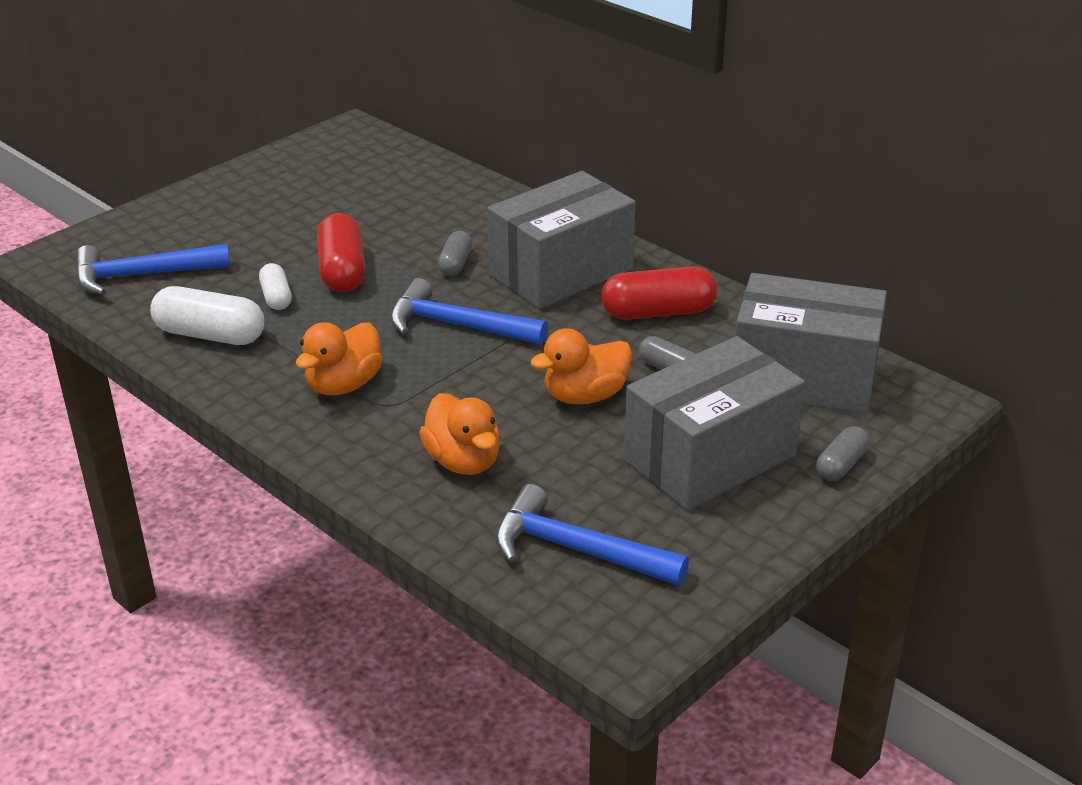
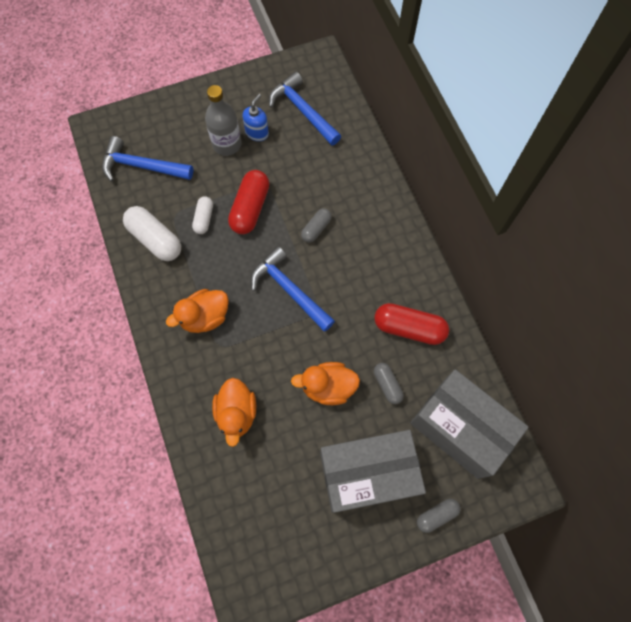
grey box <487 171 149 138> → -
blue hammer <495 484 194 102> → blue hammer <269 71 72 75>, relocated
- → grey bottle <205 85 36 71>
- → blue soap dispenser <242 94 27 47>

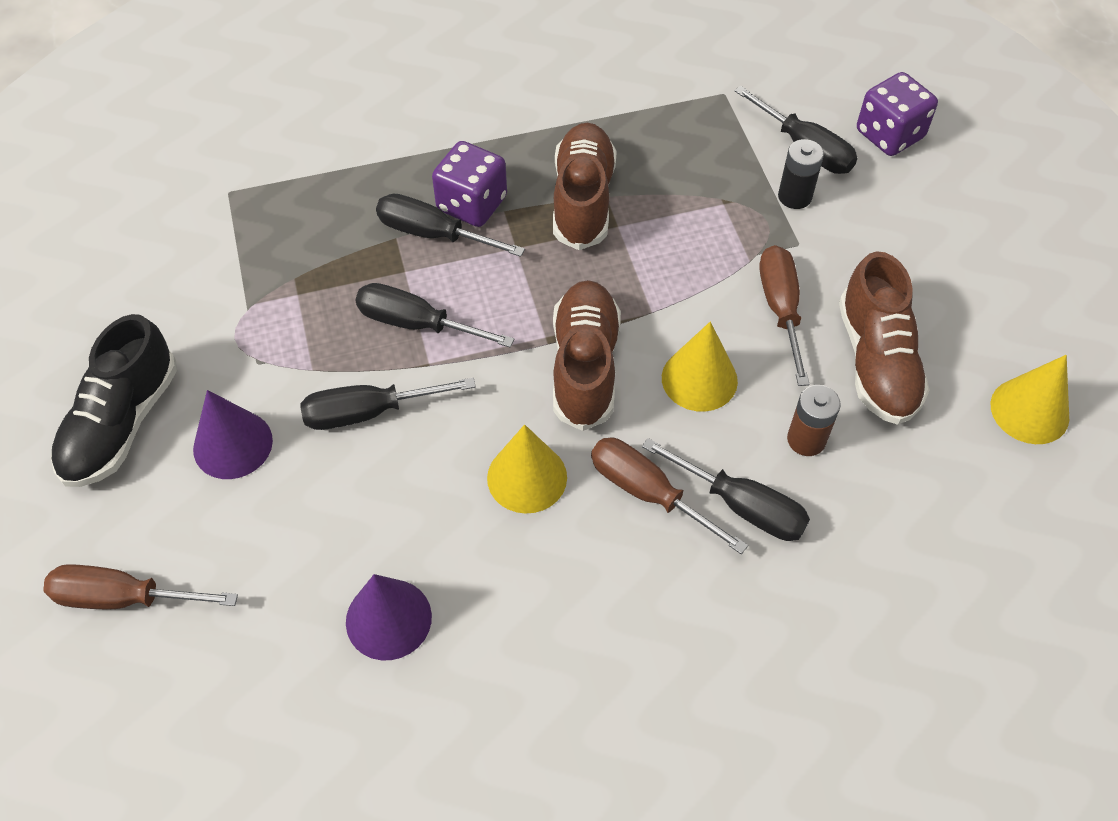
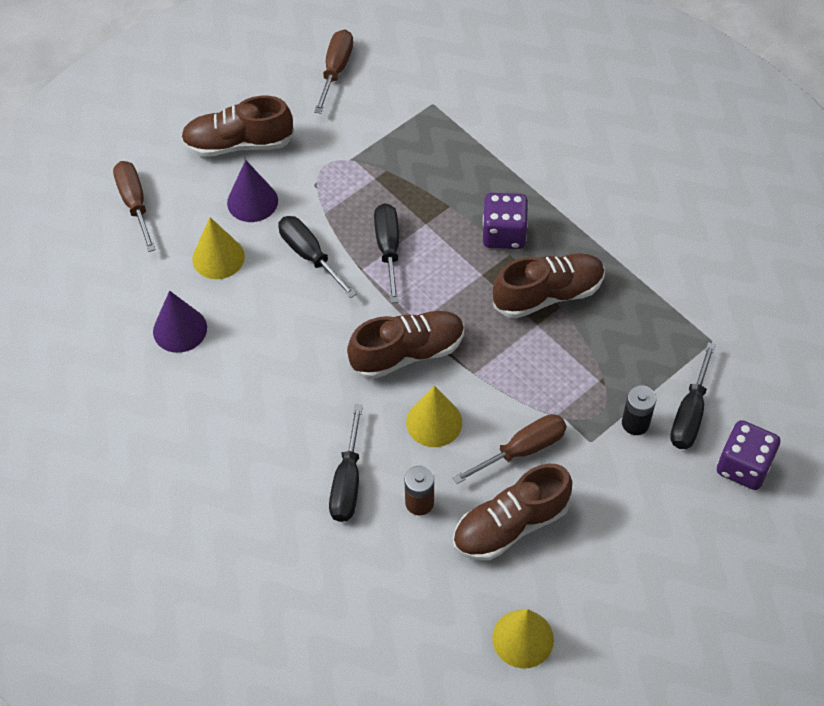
black shoe <51 314 126 173> → brown shoe <181 96 113 61>
black screwdriver <376 194 149 63> → -
yellow cone <487 424 80 90> → yellow cone <192 217 53 62>, relocated
brown screwdriver <591 437 157 117> → brown screwdriver <314 30 39 84>, relocated

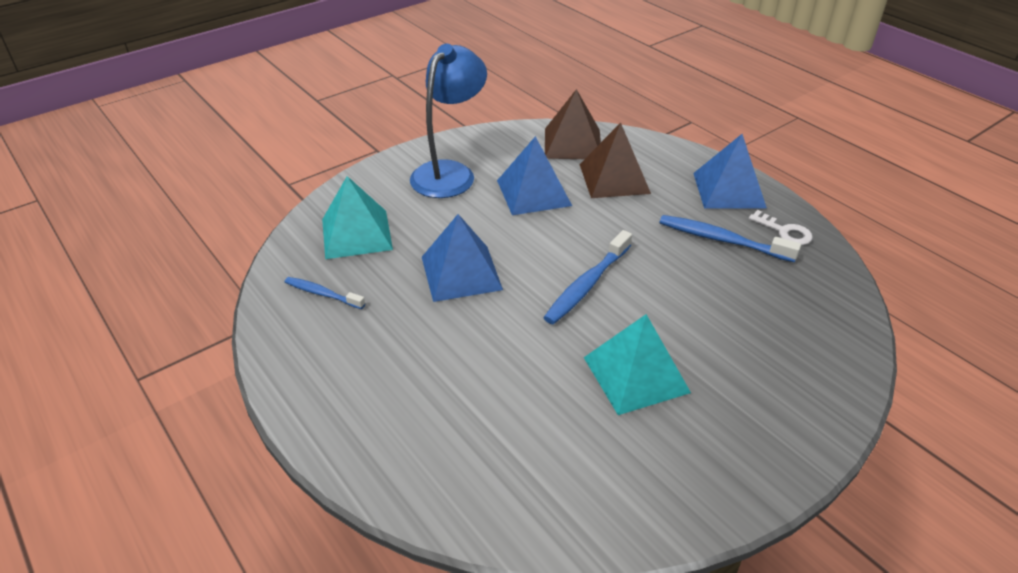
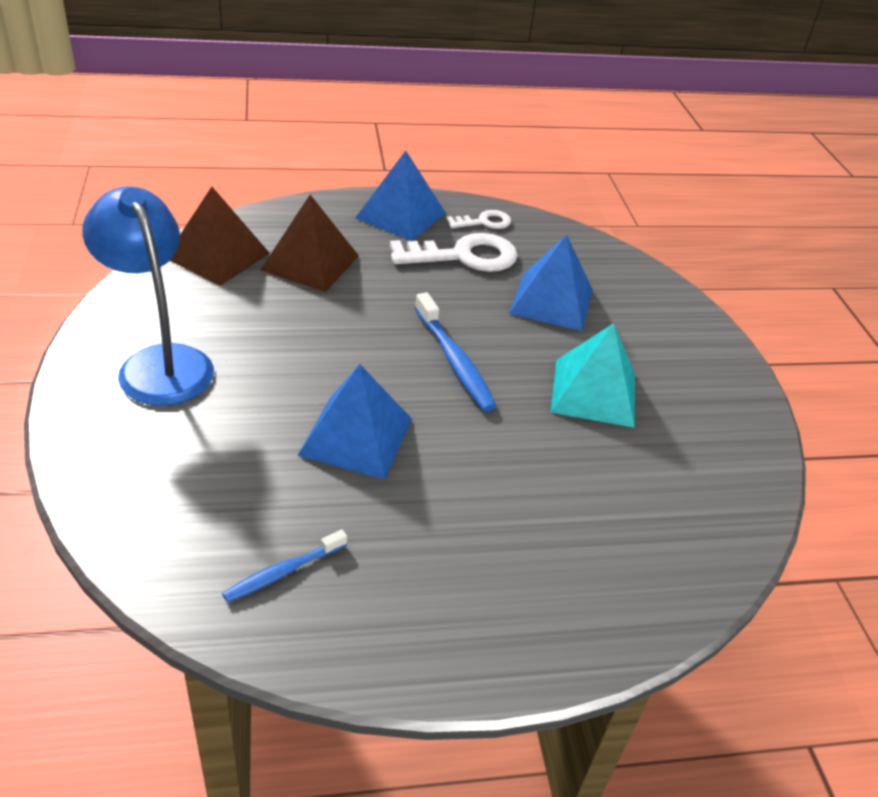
turquoise pyramid <322 176 71 83> → -
blue pyramid <497 136 75 79> → blue pyramid <509 234 84 97>, relocated
blue toothbrush <659 215 142 47> → white key <390 233 128 39>

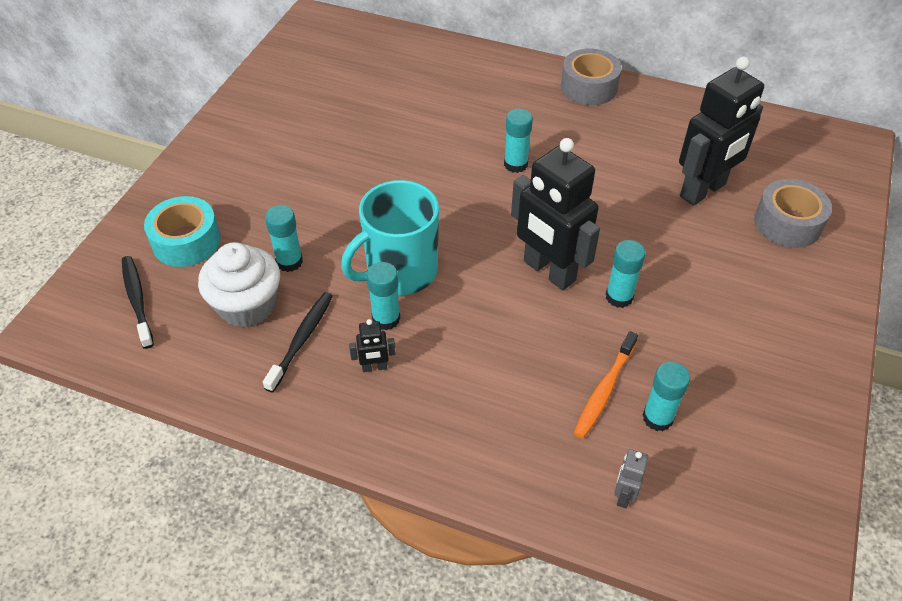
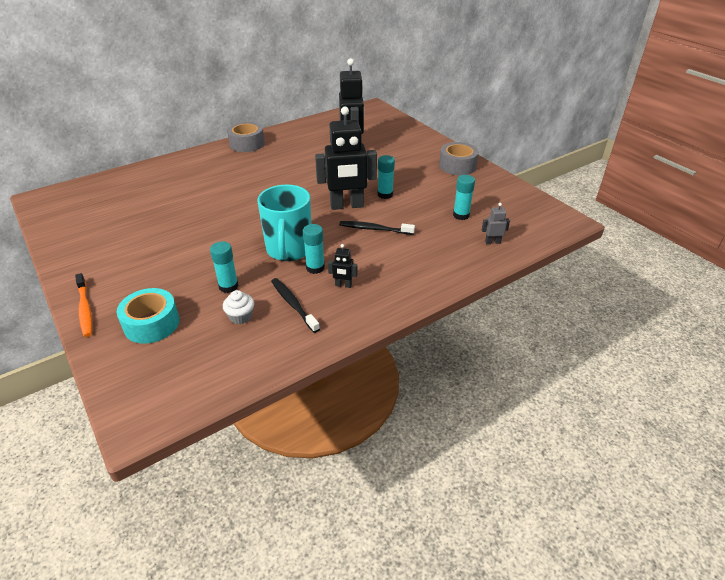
black toothbrush <122 256 32 93> → black toothbrush <339 221 76 14>, relocated
white cupcake <198 242 82 85> → white cupcake <223 290 31 34>, x0.53
black robot <349 319 47 53> → black robot <328 244 30 44>, 75 degrees clockwise
turquoise glue stick <504 109 29 64> → -
orange toothbrush <574 331 64 108> → orange toothbrush <75 273 17 64>, relocated
grey robot <614 449 34 59> → grey robot <482 203 28 41>, 120 degrees clockwise
grey tape <754 179 78 69> → grey tape <439 142 40 33>, relocated

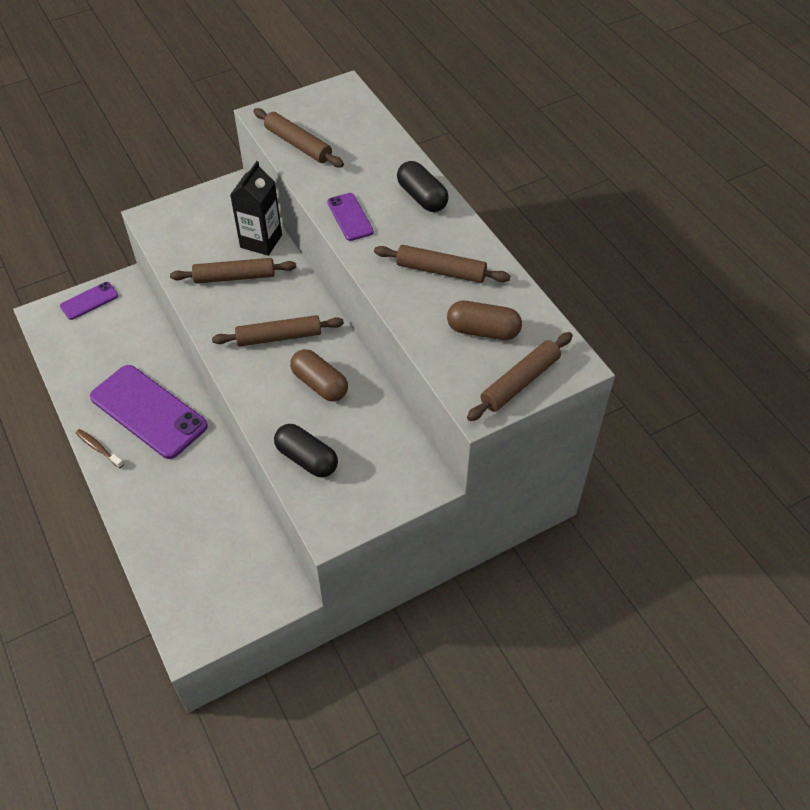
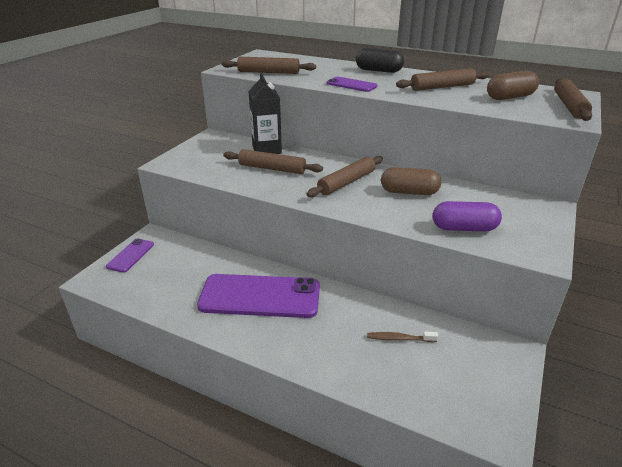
brown toothbrush <76 429 48 39> → brown toothbrush <367 331 71 11>, relocated
brown rolling pin <170 258 127 26> → brown rolling pin <223 149 100 25>, 60 degrees clockwise
black capsule <274 424 64 53> → purple capsule <433 201 69 30>

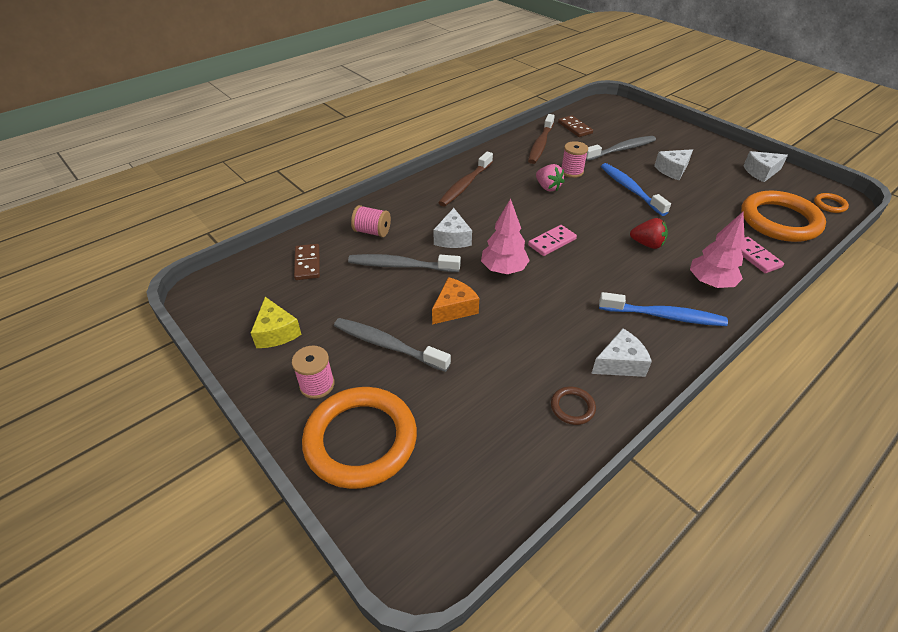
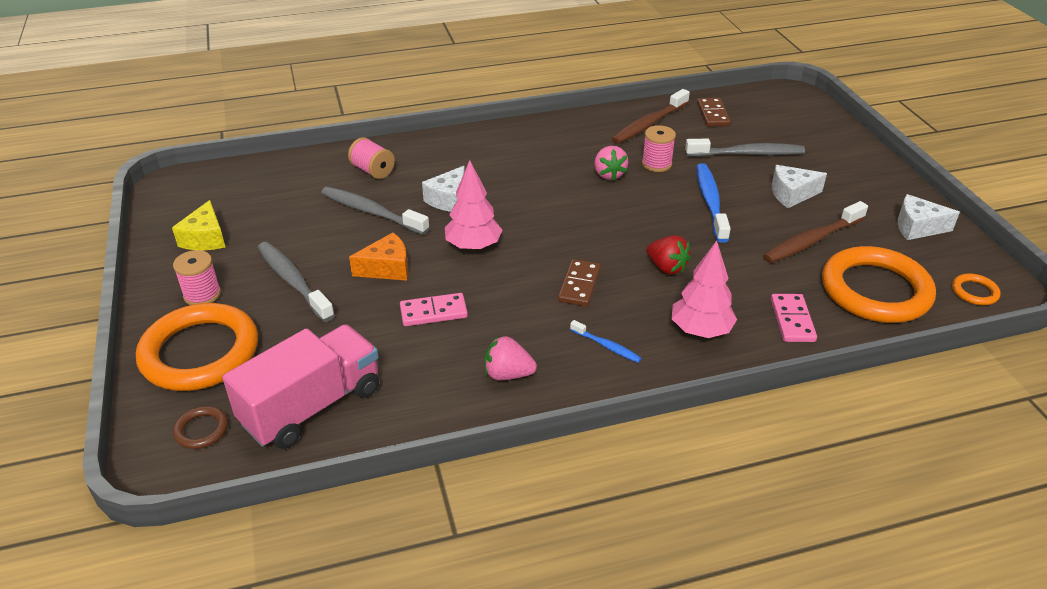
brown domino <294 244 26 36> → brown domino <558 259 43 48>, relocated
brown toothbrush <438 151 55 56> → brown toothbrush <763 201 105 62>, relocated
pink domino <528 225 49 31> → pink domino <400 293 68 33>, relocated
brown ring <551 387 45 38> → brown ring <173 406 55 43>, relocated
white cheese <591 329 61 48> → pink strawberry <485 336 52 44>
blue toothbrush <599 292 129 34> → blue toothbrush <570 320 72 43>, x0.52
- → pink truck <222 324 157 125>

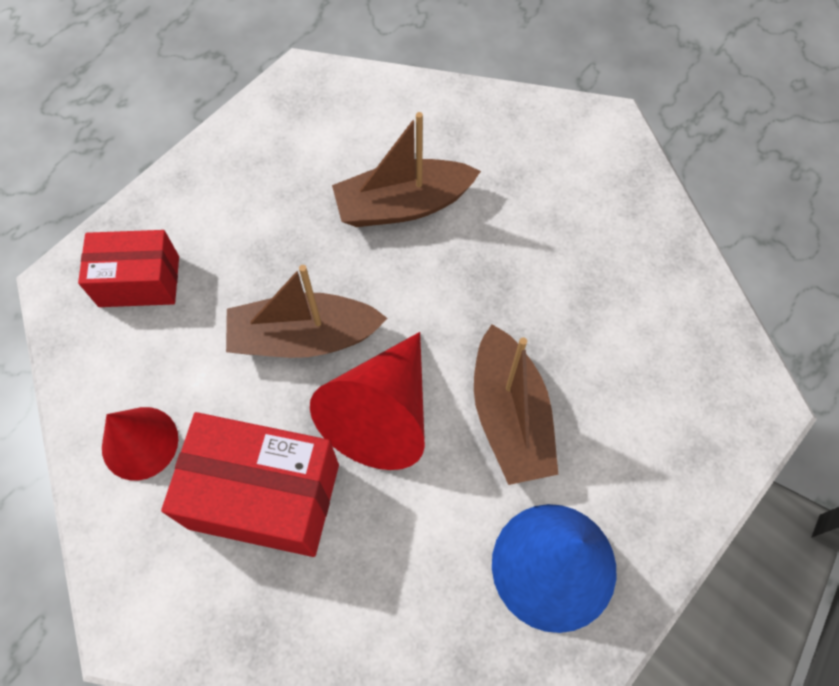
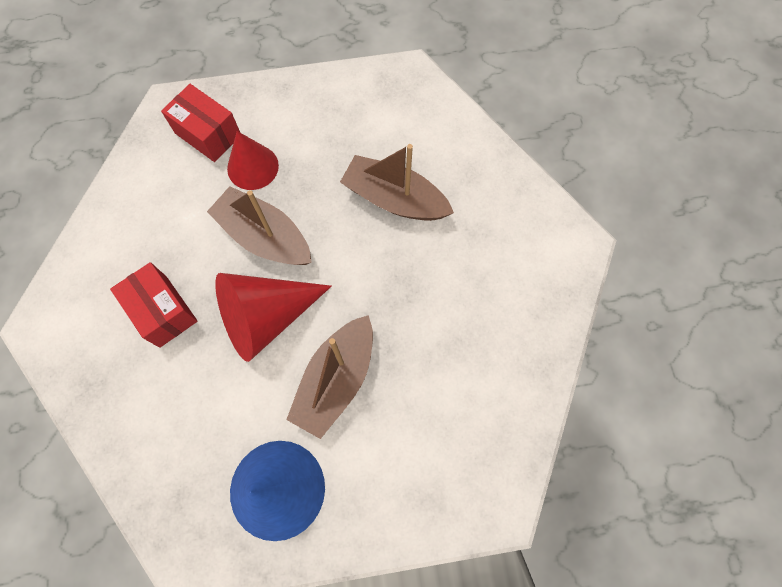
red cone <102 407 76 74> → red cone <227 131 52 59>, relocated
red box <161 412 178 145> → red box <110 262 88 86>, x0.65

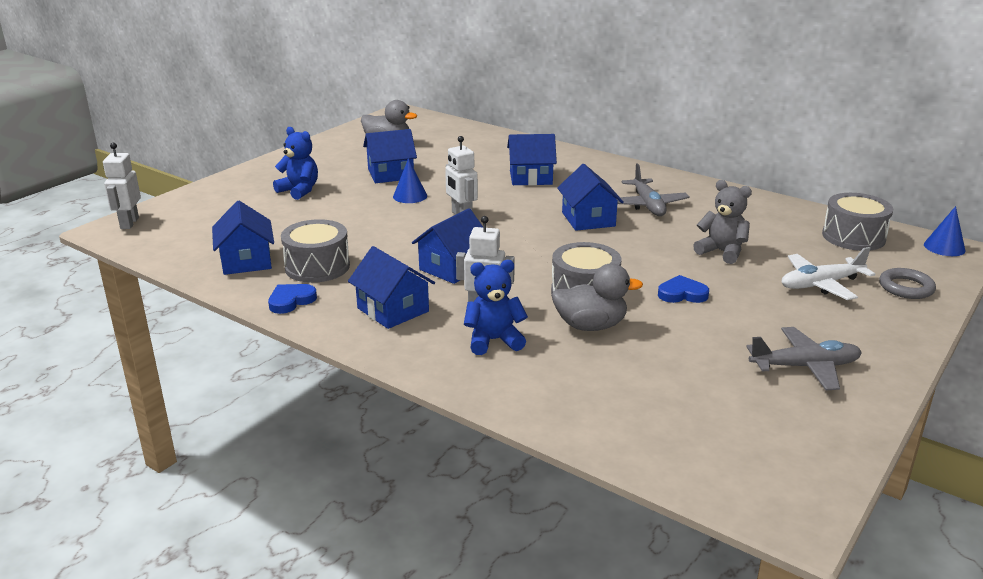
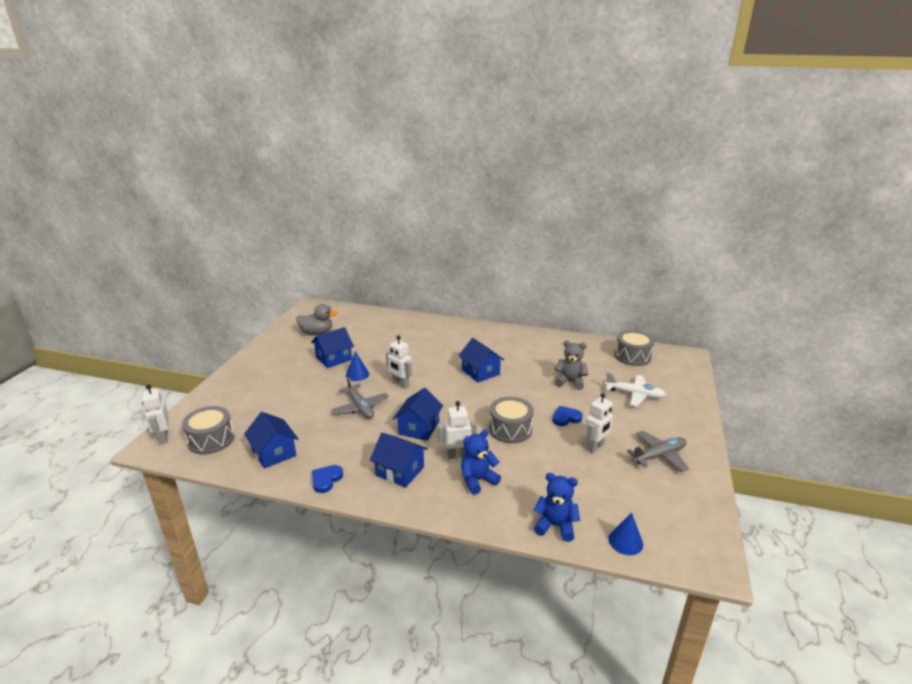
blue teddy bear <273 127 45 73> → blue teddy bear <534 473 46 69>, relocated
grey drum <281 219 69 64> → grey drum <182 406 52 48>, relocated
blue house <507 134 50 51> → -
grey duck <551 264 92 67> → -
grey plane <617 163 73 53> → grey plane <331 376 58 43>, relocated
white plane <782 247 93 53> → white plane <605 372 61 35>, 120 degrees counterclockwise
grey ring <879 268 57 31> → -
blue cone <924 206 42 50> → blue cone <608 512 35 43>, relocated
- → white robot <584 393 30 60>

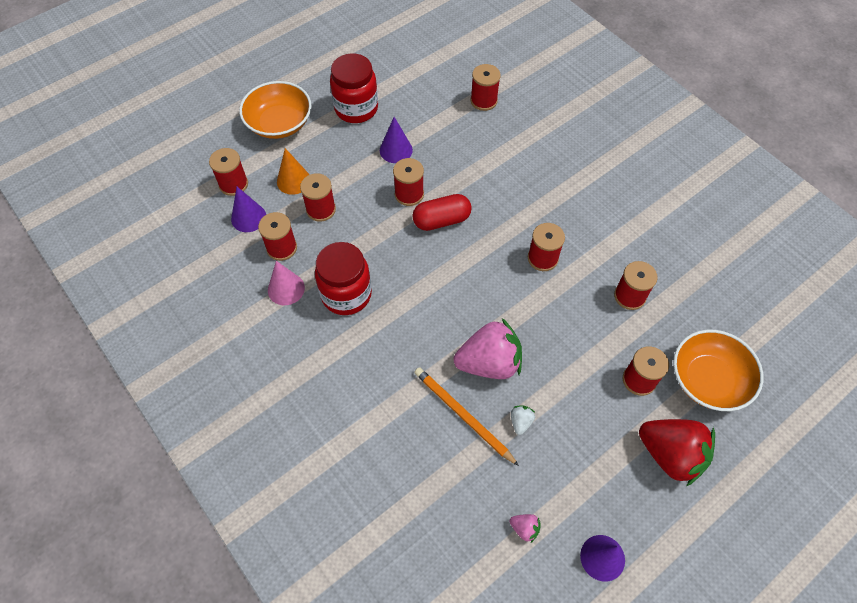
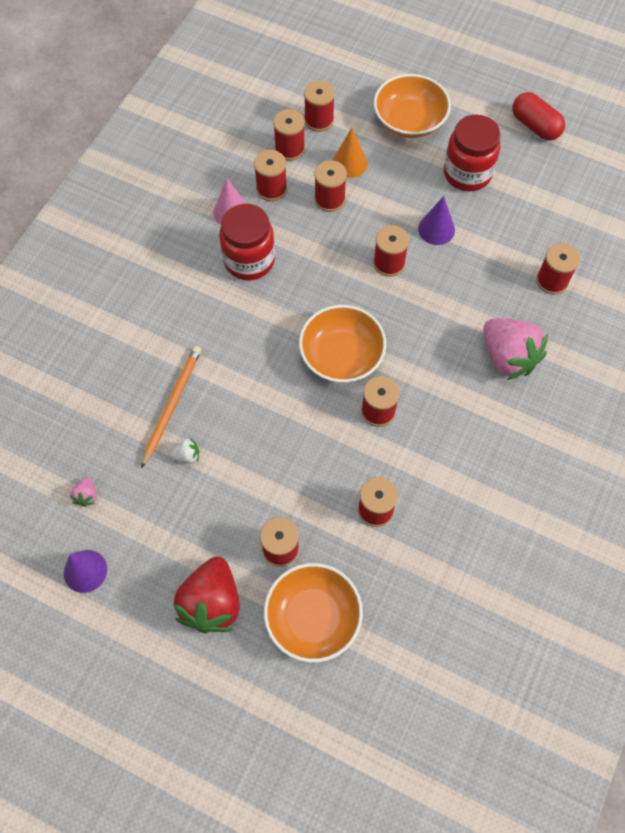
purple cone <231 187 35 45> → red spool <273 109 32 52>
red capsule <412 194 60 37> → red capsule <512 92 53 49>, relocated
pink strawberry <453 318 69 61> → pink strawberry <483 318 65 62>, relocated
- → orange bowl <299 305 87 78>

